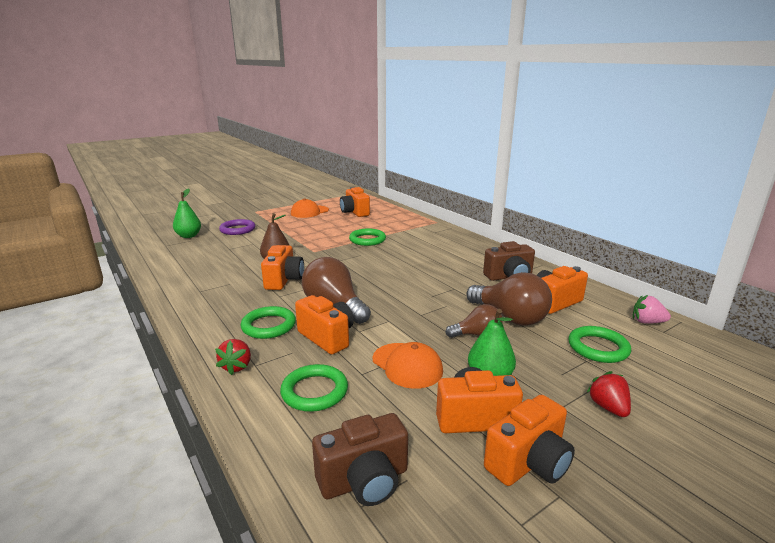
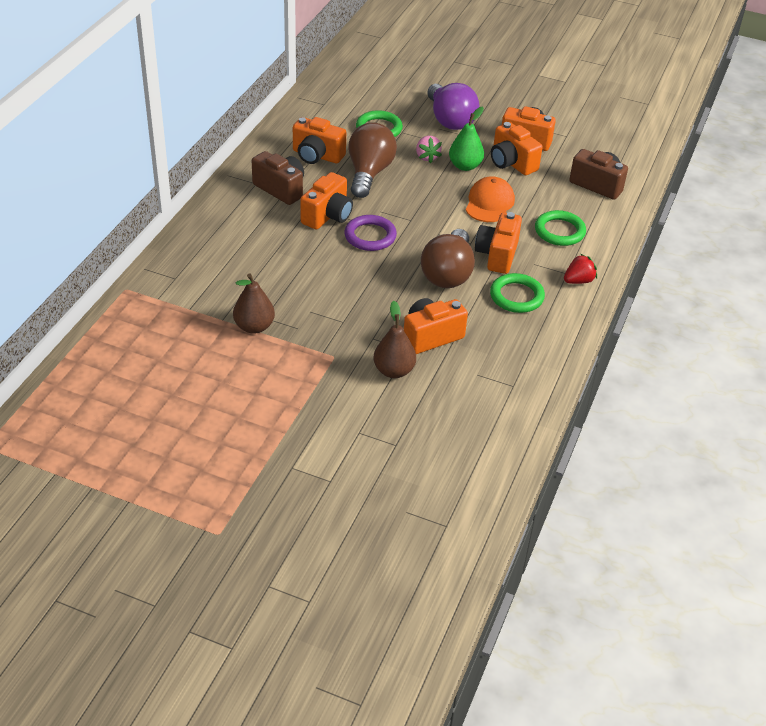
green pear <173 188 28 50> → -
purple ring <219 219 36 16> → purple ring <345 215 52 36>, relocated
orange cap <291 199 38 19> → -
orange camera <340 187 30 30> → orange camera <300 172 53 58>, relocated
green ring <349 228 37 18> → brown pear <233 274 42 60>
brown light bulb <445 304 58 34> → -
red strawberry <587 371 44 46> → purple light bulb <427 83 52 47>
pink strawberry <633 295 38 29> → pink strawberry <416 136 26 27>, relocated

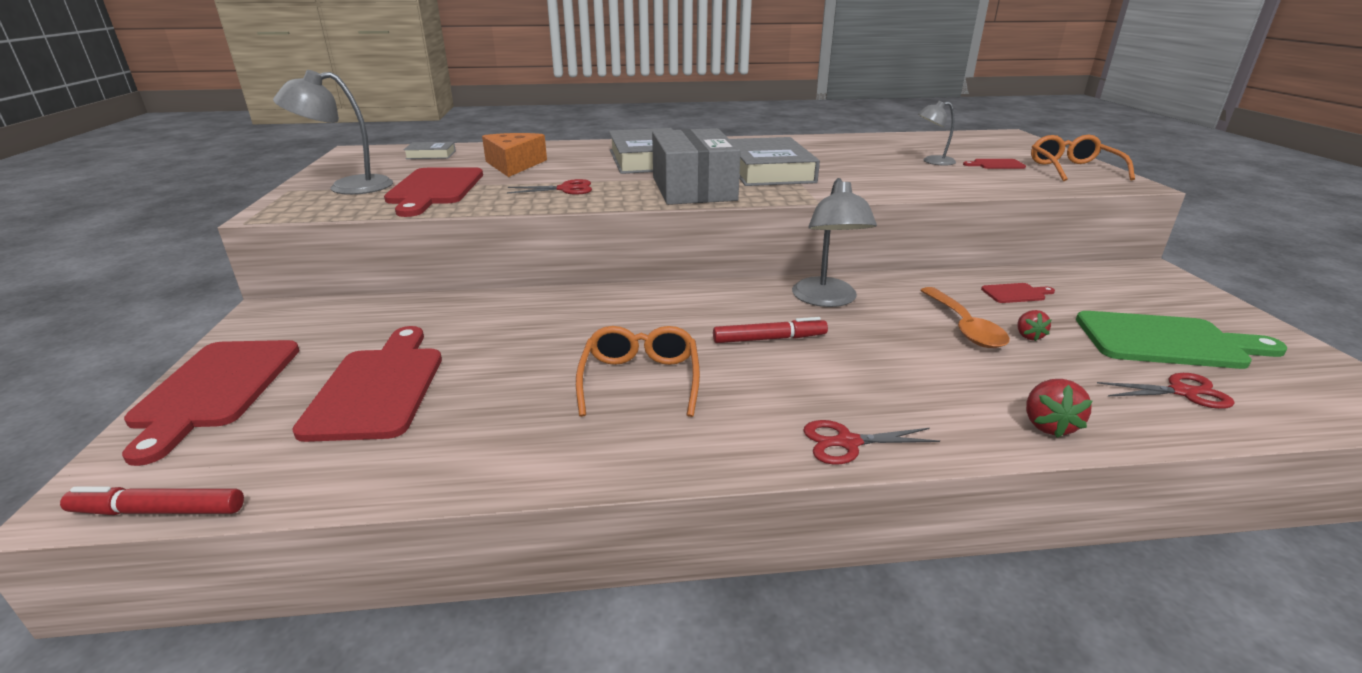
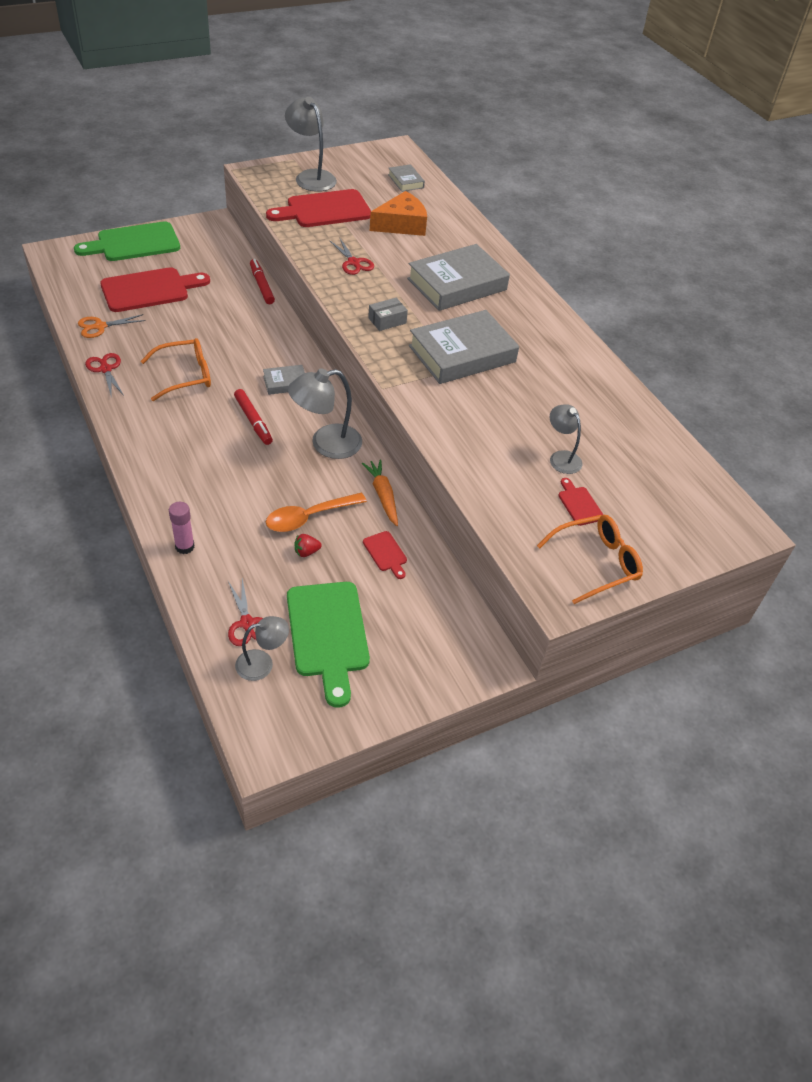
red marker <60 487 184 28> → red marker <250 259 25 45>, relocated
red cutting board <122 340 178 126> → green cutting board <74 221 106 40>
grey box <652 128 89 77> → grey box <368 298 40 33>, x0.41
red scissors <803 420 137 44> → red scissors <85 353 39 45>, relocated
red strawberry <1026 379 66 59> → pink glue stick <169 502 26 52>
- → orange scissors <78 314 68 24>
- → grey lamp <235 616 54 65>
- → grey book <263 365 42 30>
- → orange carrot <362 460 36 66>

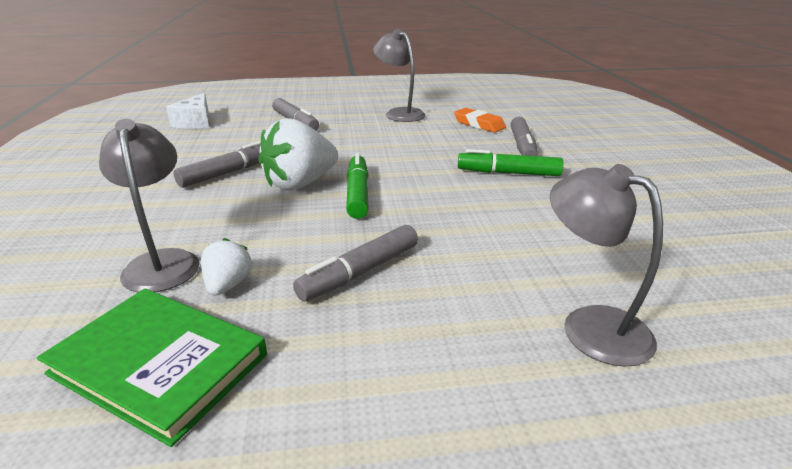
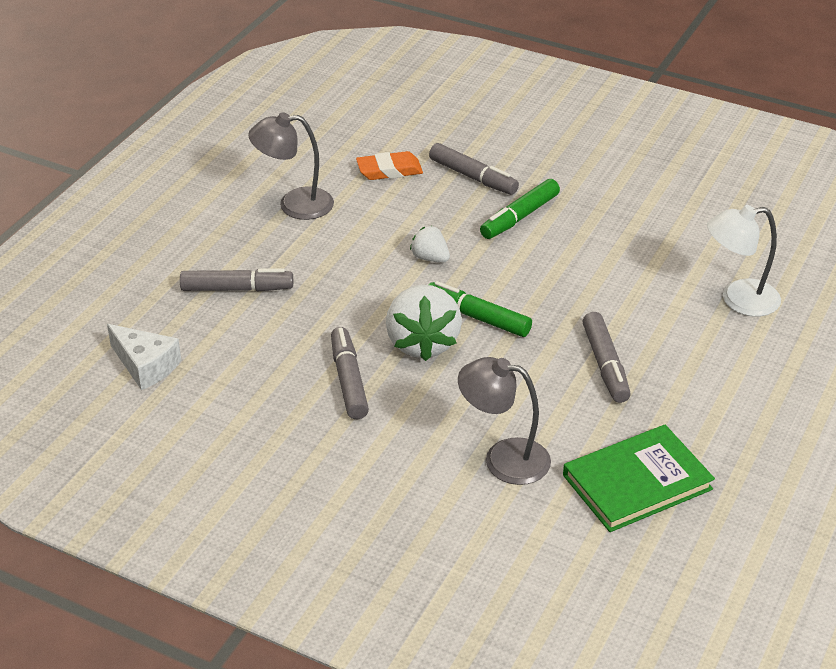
white strawberry <201 238 51 58> → white strawberry <410 226 40 37>, relocated
grey lamp <550 164 113 203> → white lamp <707 205 74 112>

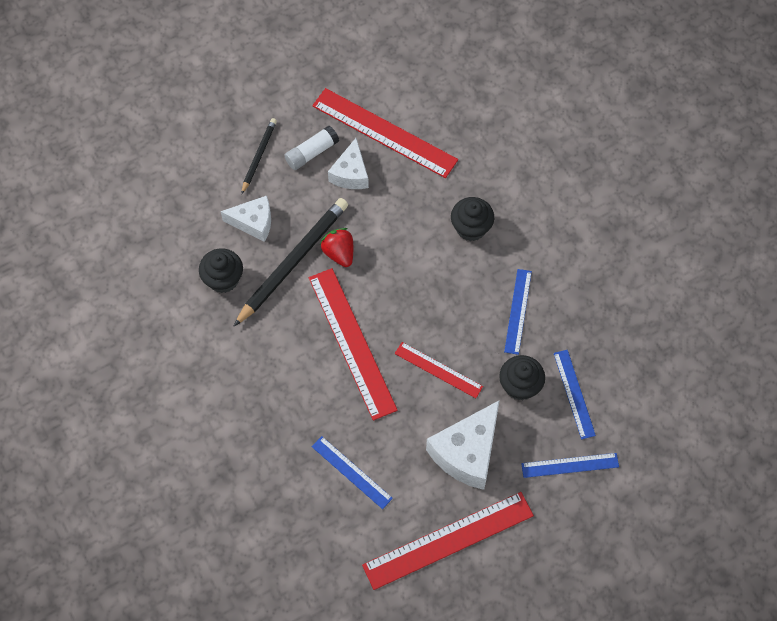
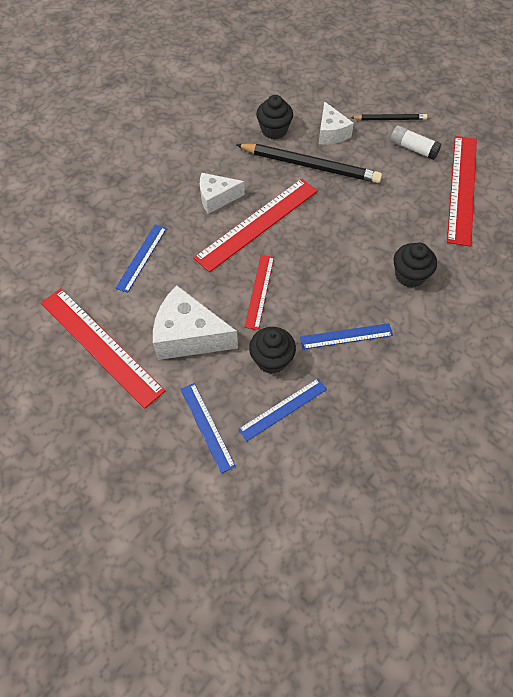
red strawberry <320 228 33 39> → -
white cheese <328 138 41 51> → white cheese <200 173 45 41>, relocated

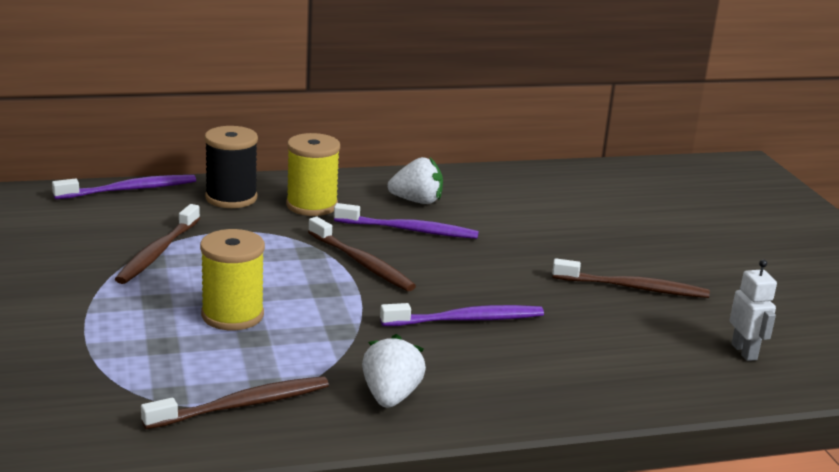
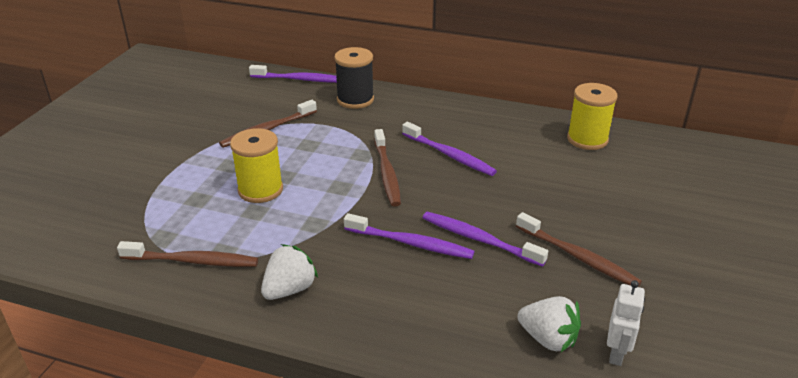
yellow spool <286 133 54 83> → yellow spool <567 83 51 67>, relocated
white strawberry <388 157 55 47> → white strawberry <517 296 64 56>, relocated
- → purple toothbrush <423 212 125 55>

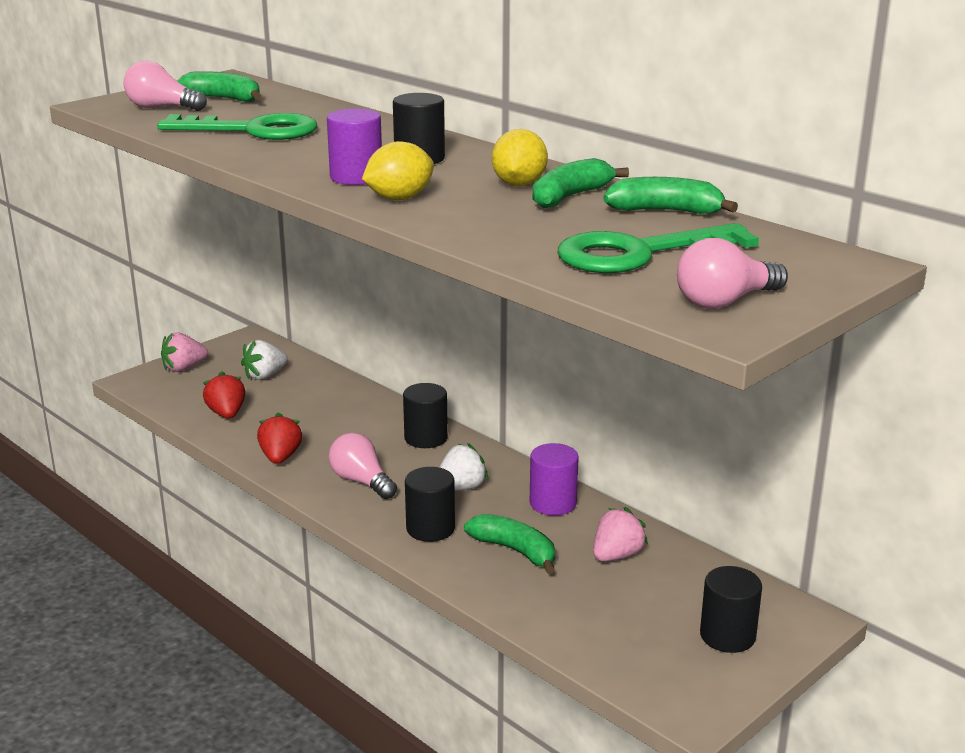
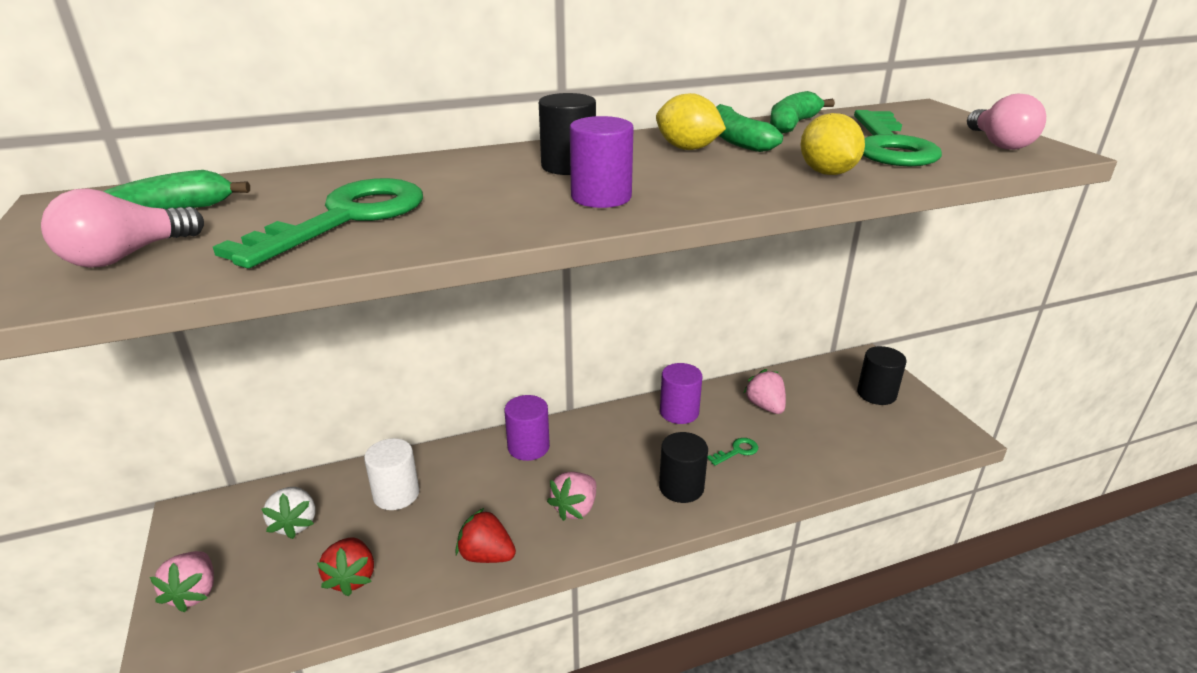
red strawberry <203 371 42 48> → red strawberry <317 538 57 59>, 105 degrees counterclockwise
pink light bulb <329 433 68 66> → pink strawberry <547 472 49 49>
yellow lemon <362 141 72 59> → yellow lemon <801 113 64 62>, relocated
black cylinder <403 383 45 65> → purple cylinder <504 395 46 66>
white strawberry <439 443 49 48> → -
green banana <464 514 91 60> → green key <707 438 51 28>
- → white cylinder <364 438 56 72>

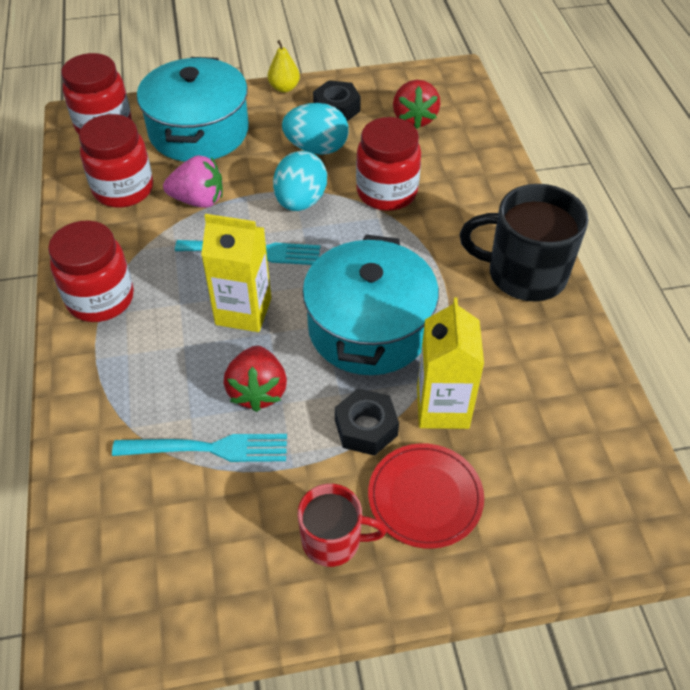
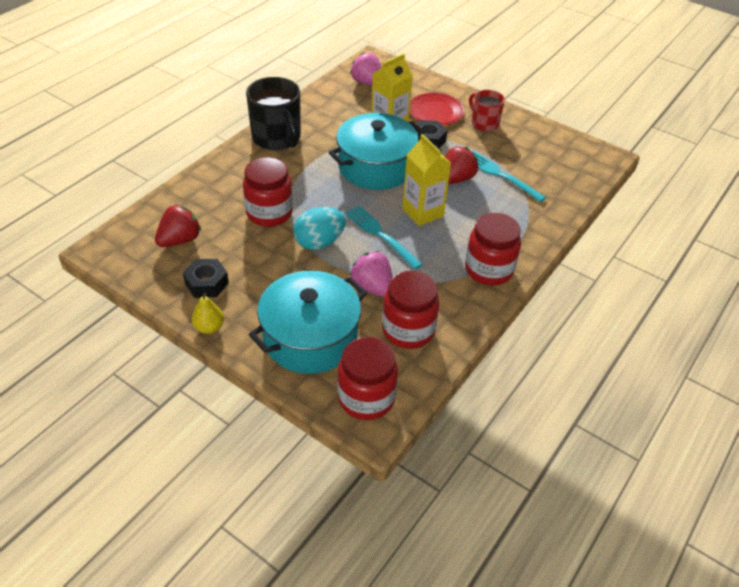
turquoise egg <282 103 67 52> → -
- → pink strawberry <350 52 31 34>

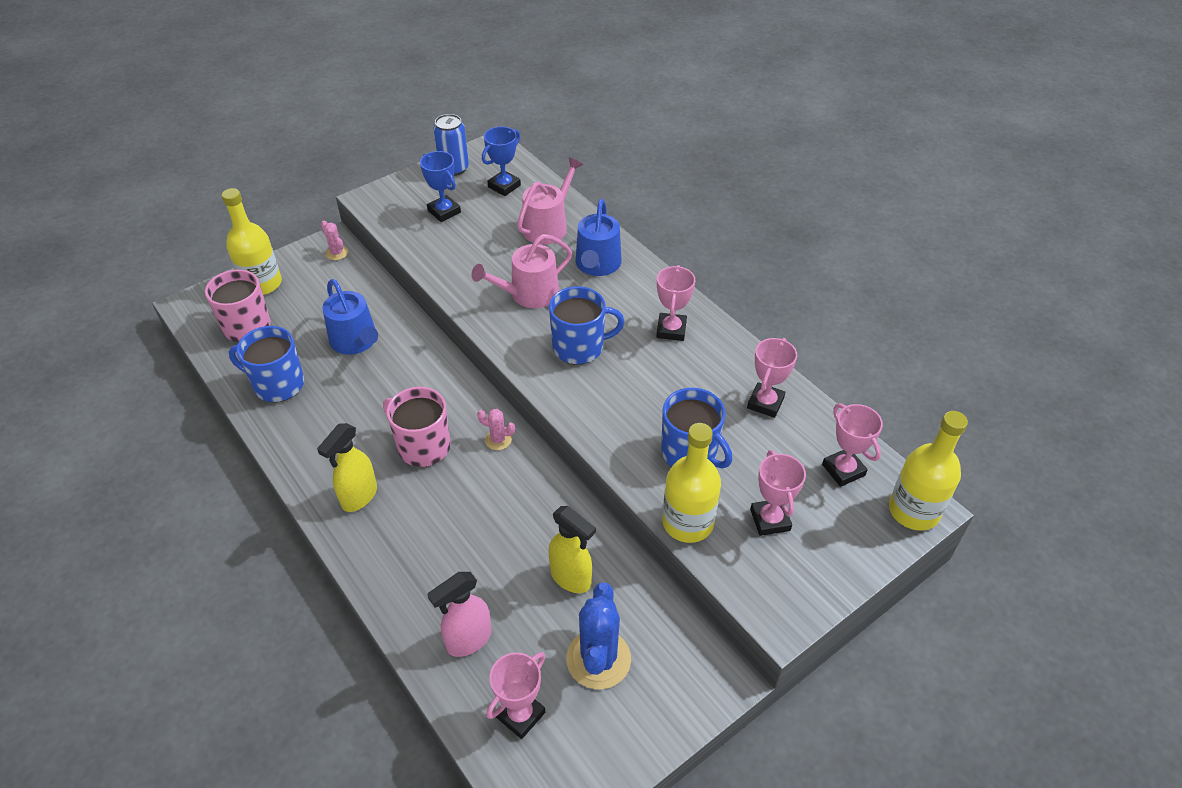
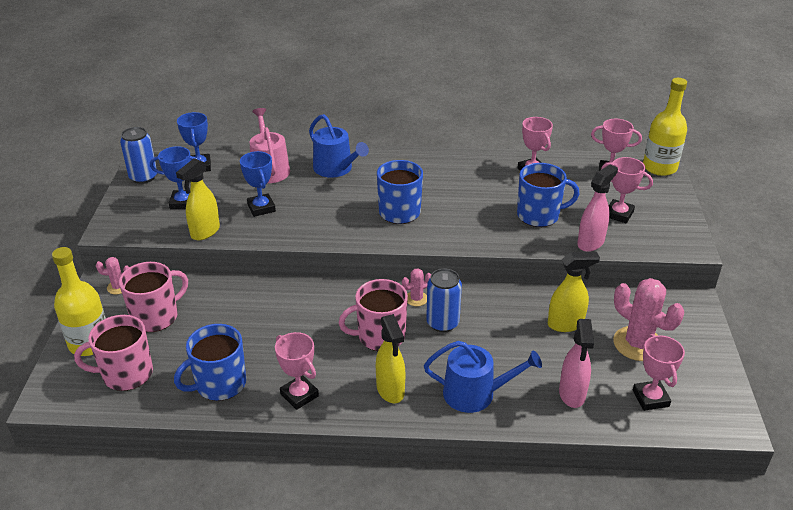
blue watering can <322 279 56 76> → blue watering can <424 341 118 72>, relocated
pink watering can <472 234 100 74> → -
blue cactus <566 582 65 107> → pink cactus <613 278 71 83>
pink trophy <656 265 39 76> → pink trophy <275 332 44 78>, relocated
yellow bottle <662 423 59 120> → pink spray bottle <577 164 41 88>
- → pink mug <119 262 69 70>
- → yellow spray bottle <176 158 44 82>
- → blue trophy <240 151 36 66>
- → blue can <426 268 36 64>

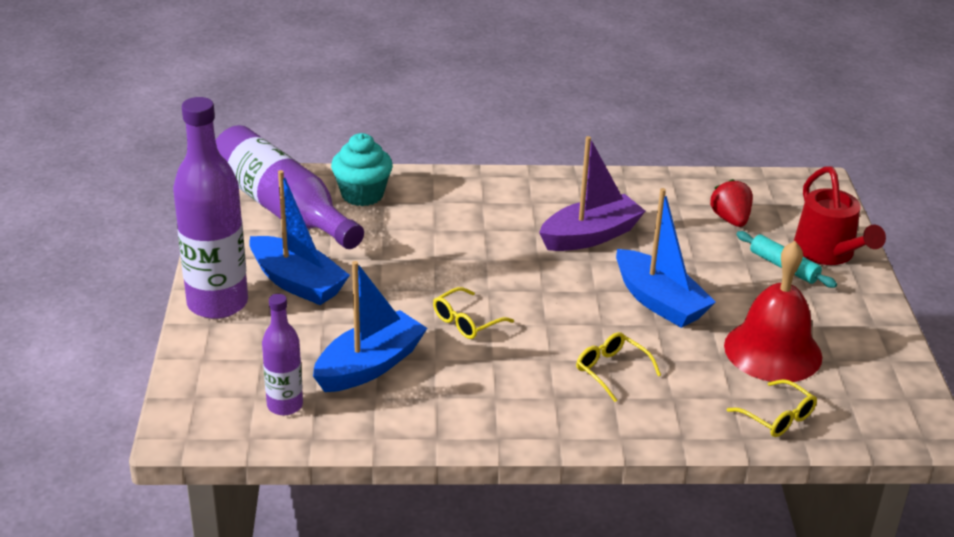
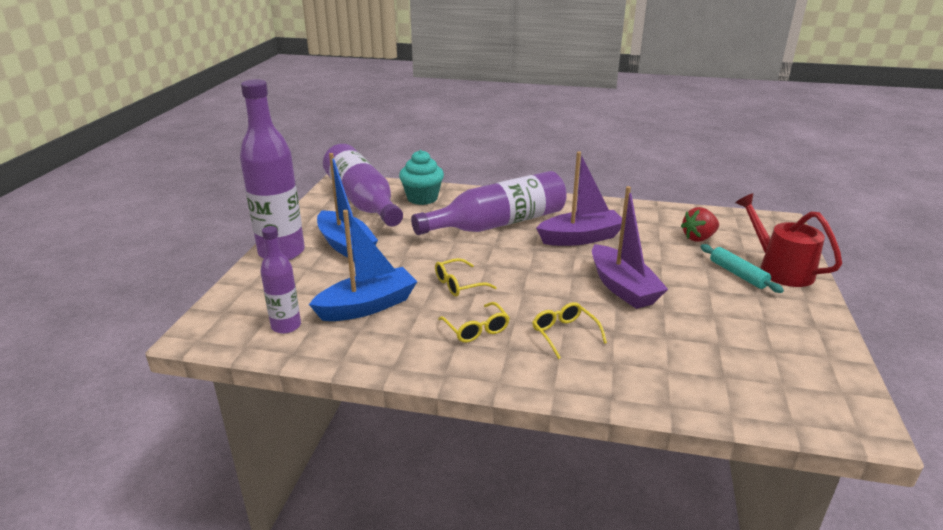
blue boat <616 188 100 140> → purple boat <592 186 76 123>
red strawberry <710 179 43 48> → red strawberry <681 207 38 35>, 120 degrees counterclockwise
red bell <724 241 98 141> → -
yellow glasses <727 379 90 58> → yellow glasses <438 302 72 41>, relocated
red watering can <794 167 92 98> → red watering can <735 193 107 94>, 150 degrees clockwise
- → purple bottle <411 171 156 64>

